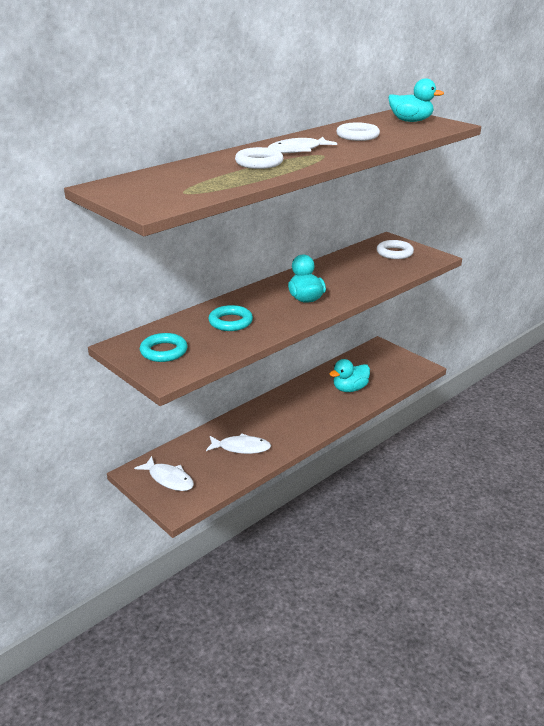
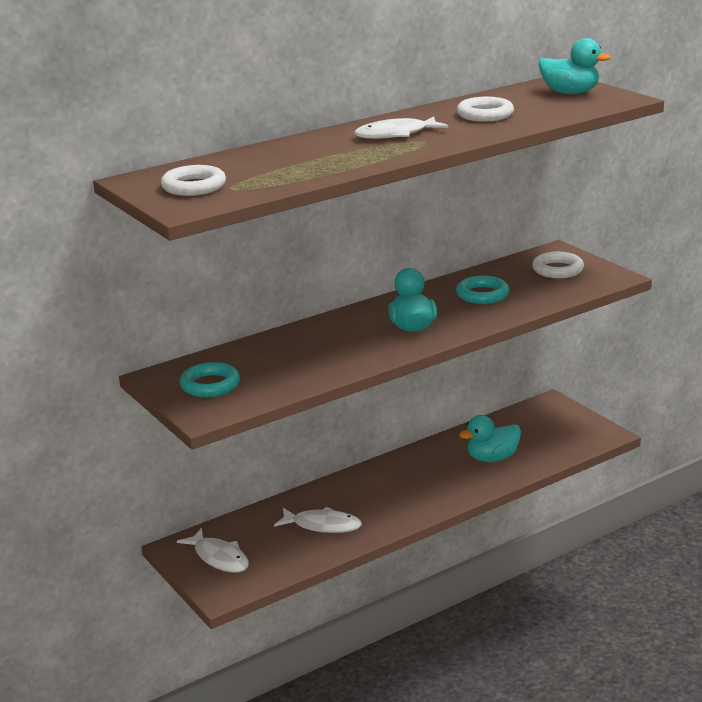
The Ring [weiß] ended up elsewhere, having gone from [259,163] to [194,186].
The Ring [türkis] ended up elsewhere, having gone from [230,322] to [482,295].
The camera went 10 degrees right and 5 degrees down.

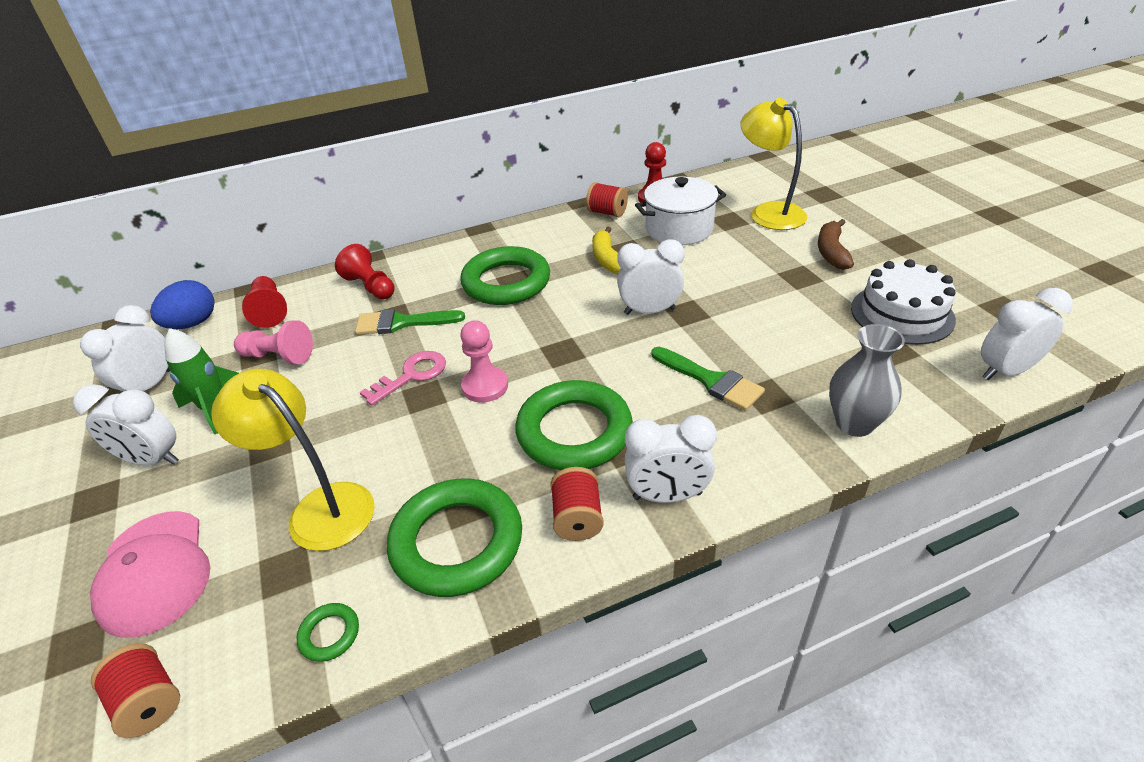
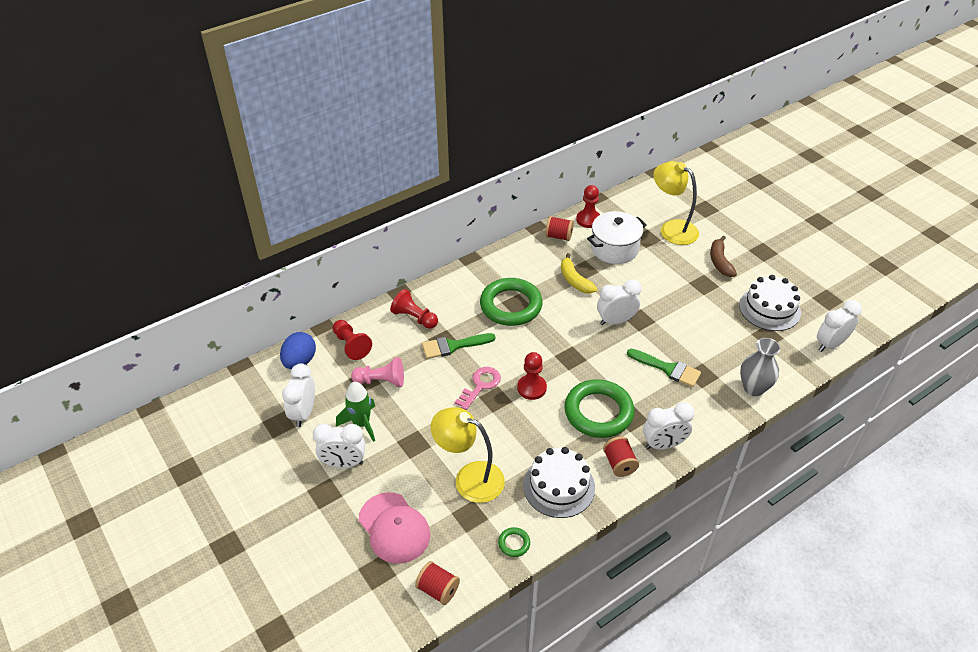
What was the Bauer [rosa] at [485,386] turned into the Bauer [rot] at [531,388].
Where the Ring [grün] stood at [457,542], the Kuchen [weiß] came to stand at [559,486].
The camera went 15 degrees left and 5 degrees up.

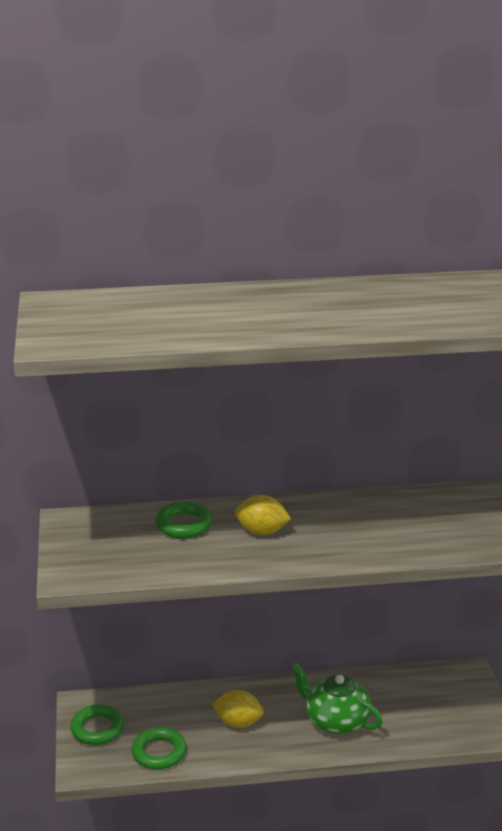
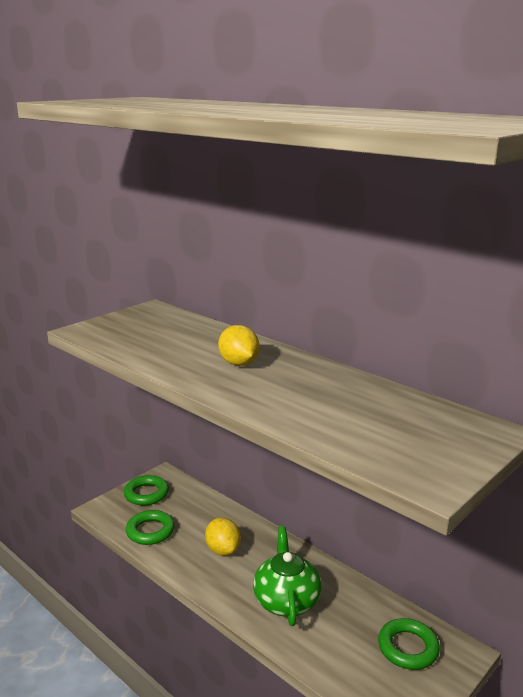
The Ring [grün] ended up elsewhere, having gone from [184,525] to [408,648].
The camera went 50 degrees right and 5 degrees down.

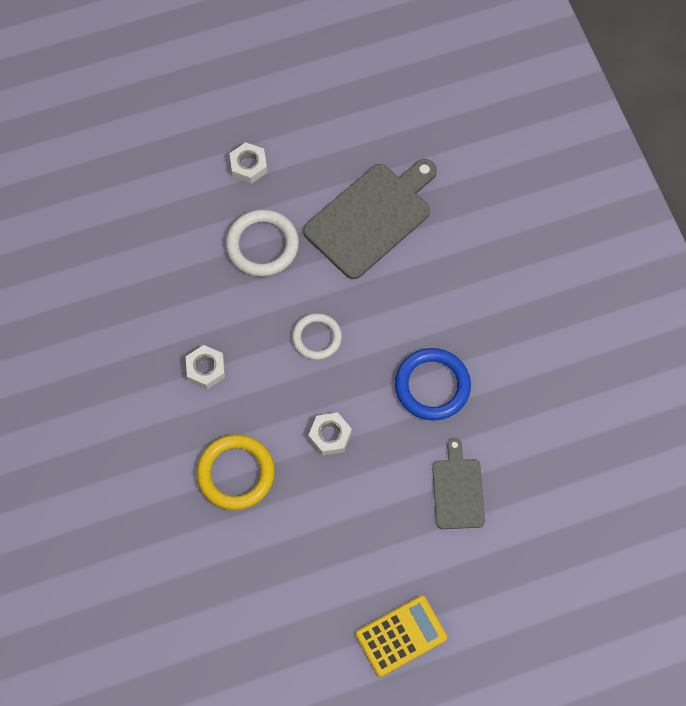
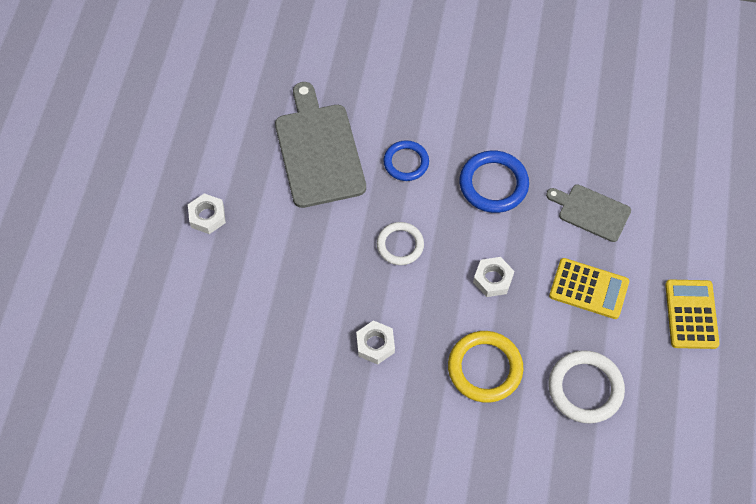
The Ring [weiß] ended up elsewhere, having gone from [262,245] to [585,388].
The second view gained the Ring [blau] at [406,162].
The second view gained the Taschenrechner [gelb] at [588,289].
The camera went 60 degrees left and 5 degrees down.

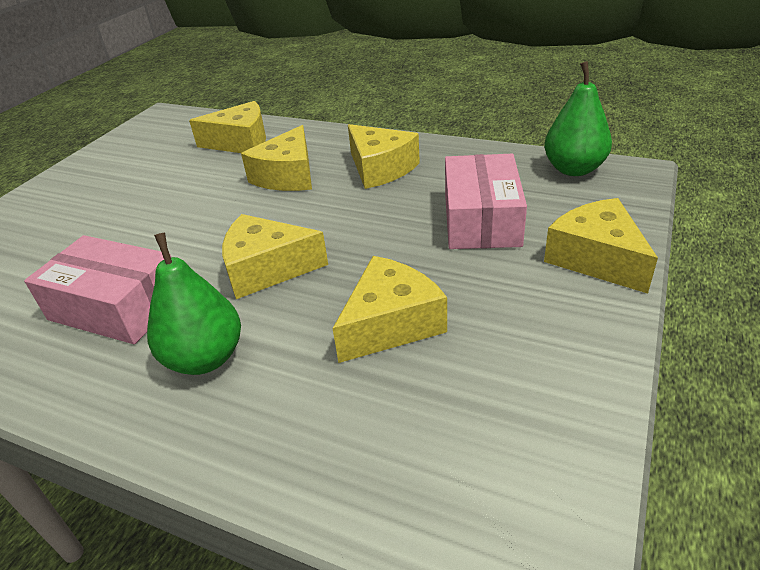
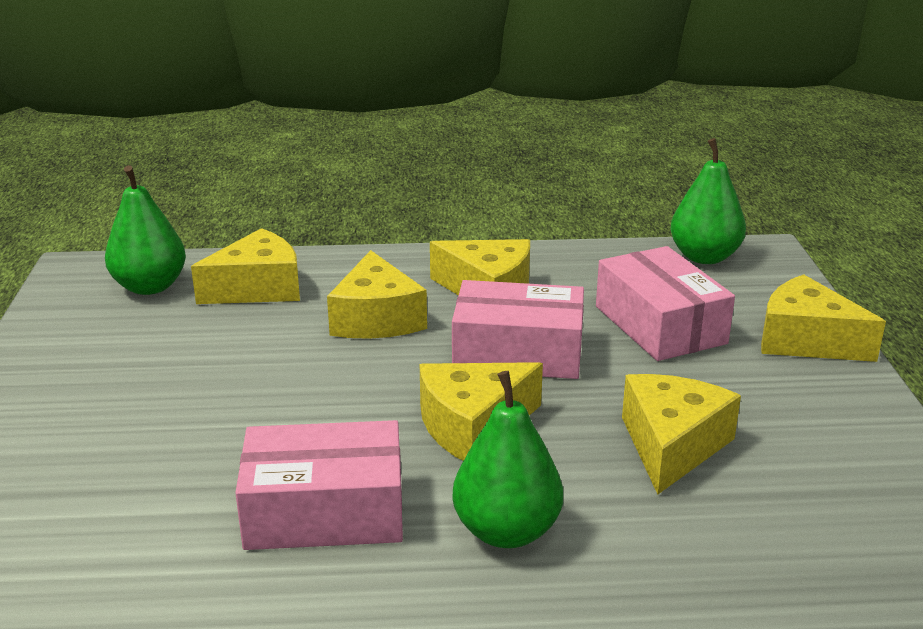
The second view gained the Birne [grün] at [150,287].
The second view gained the Schachtel [rosa] at [518,352].
The camera went 30 degrees left and 10 degrees down.

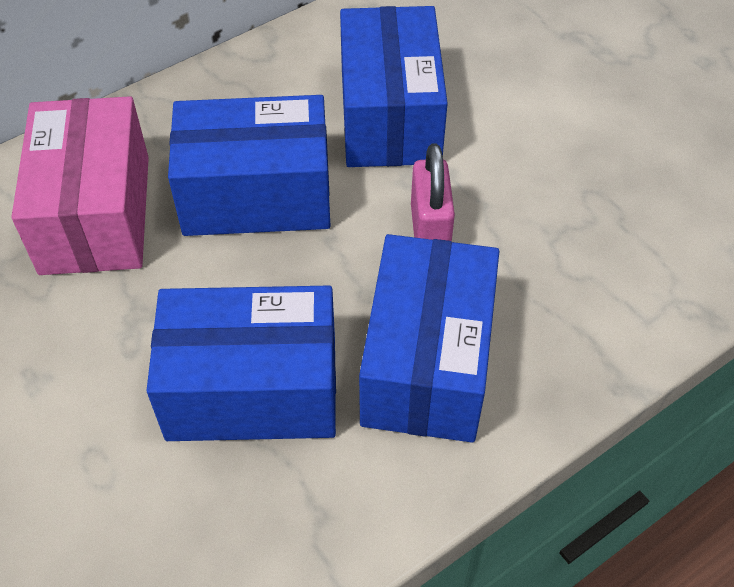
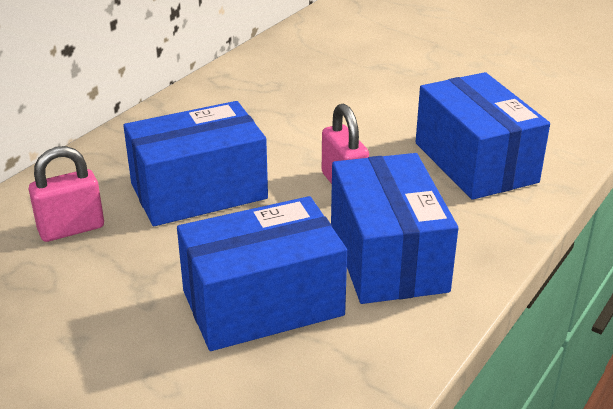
The Schachtel [blau] ended up elsewhere, having gone from [389,116] to [475,162].
Where the Schachtel [rosa] stood at [96,214], the Vorhängeschloss [rosa] came to stand at [71,229].
The camera went 20 degrees left and 20 degrees down.

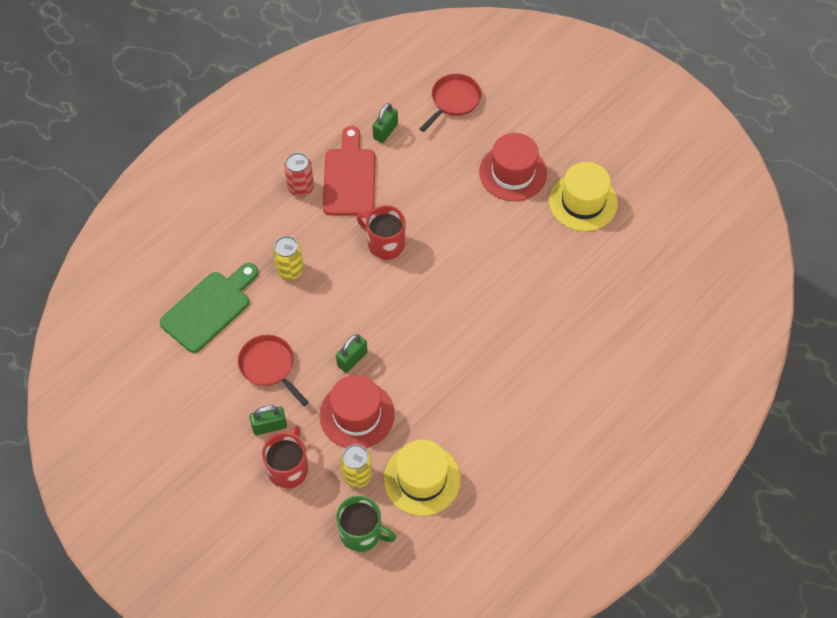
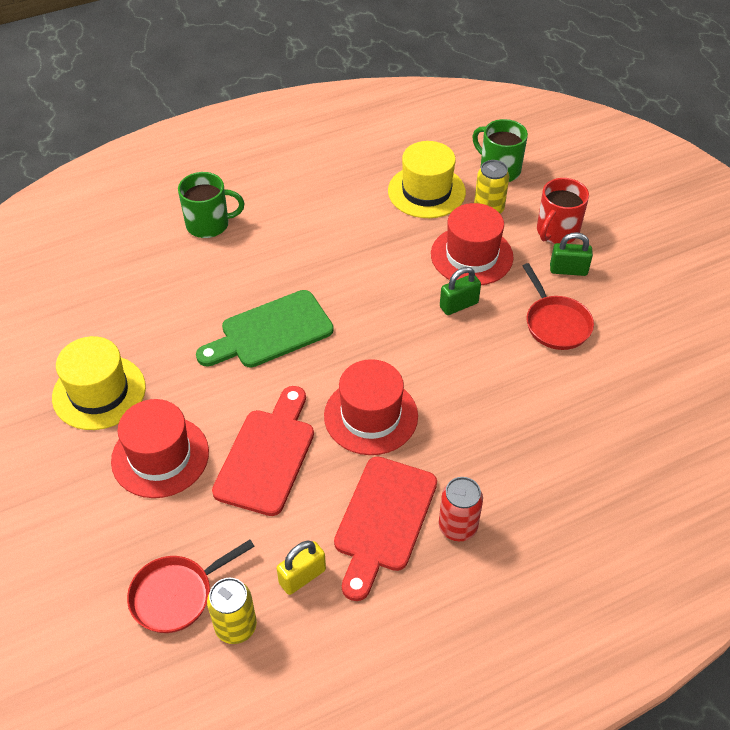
What was the Vorhängeschloss [grün] at [385,131] turned into the Vorhängeschloss [gelb] at [302,576].
Where the Tasse [rot] stood at [385,244], the Hut [rot] came to stand at [371,416].
The Dose [gelb] ended up elsewhere, having gone from [290,270] to [236,626].
The Schneidebrett [grün] ended up elsewhere, having gone from [209,308] to [271,332].
The second view gained the Tasse [grün] at [209,224].
The second view gained the Schneidebrett [rot] at [267,456].
The camera went 160 degrees left and 10 degrees down.

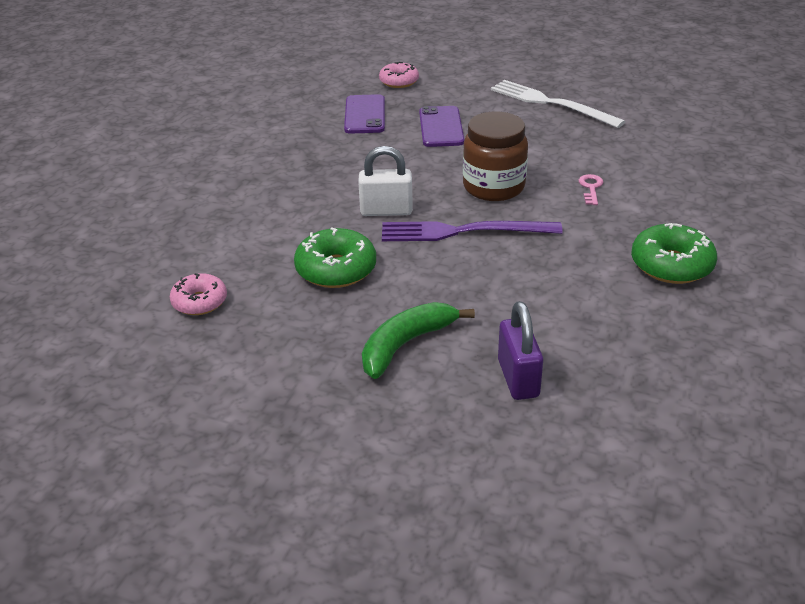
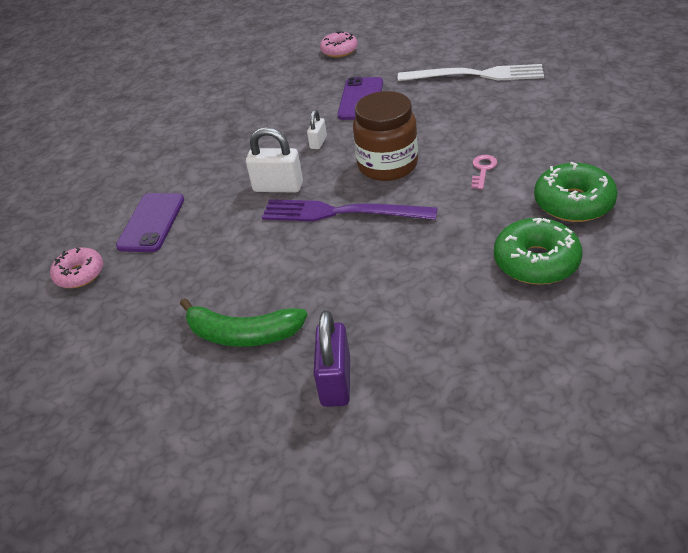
The Gabel [weiß] at [551,103] ended up facing another way, 135 degrees clockwise from before.
The Handy [lila] ended up elsewhere, having gone from [365,115] to [151,223].
The Donut [grün] ended up elsewhere, having gone from [336,269] to [573,203].
The Banane [grün] at [406,345] ended up facing another way, 135 degrees counterclockwise from before.
The second view gained the Vorhängeschloss [weiß] at [318,142].
The camera went 15 degrees right and 5 degrees up.

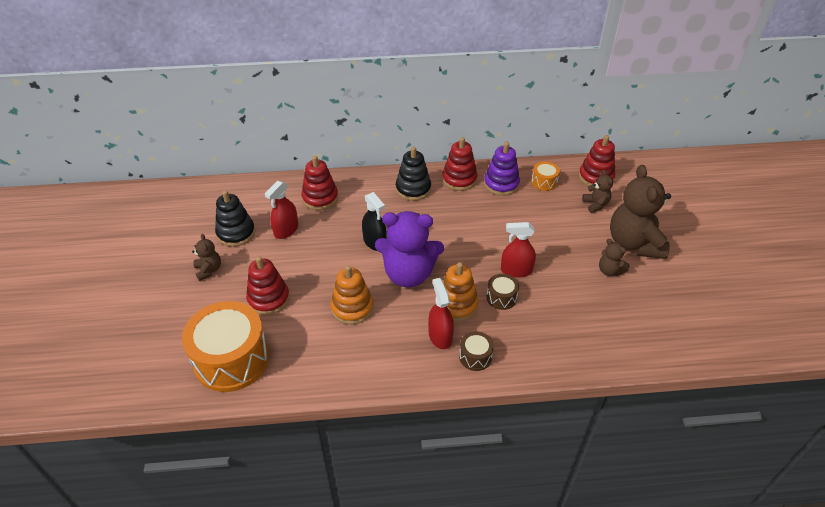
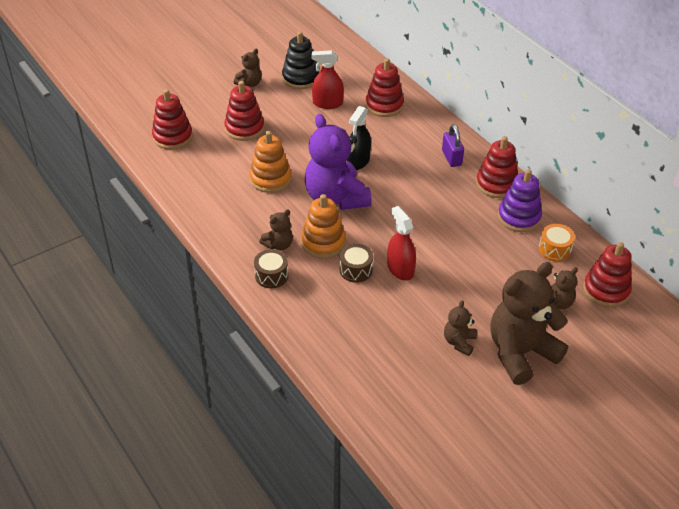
Where the Stapelspielzeug [schwarz] stood at [413,189], the Vorhängeschloss [lila] came to stand at [451,158].
Where the Sprühflasche [rot] stood at [440,336], the Teddybär [braun] came to stand at [278,244].
Where the Trommel [orange] stood at [232,359], the Stapelspielzeug [rot] came to stand at [172,137].
The camera went 60 degrees right and 0 degrees up.

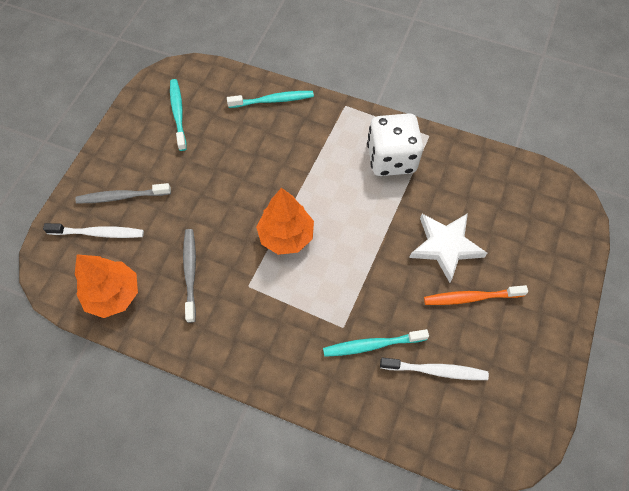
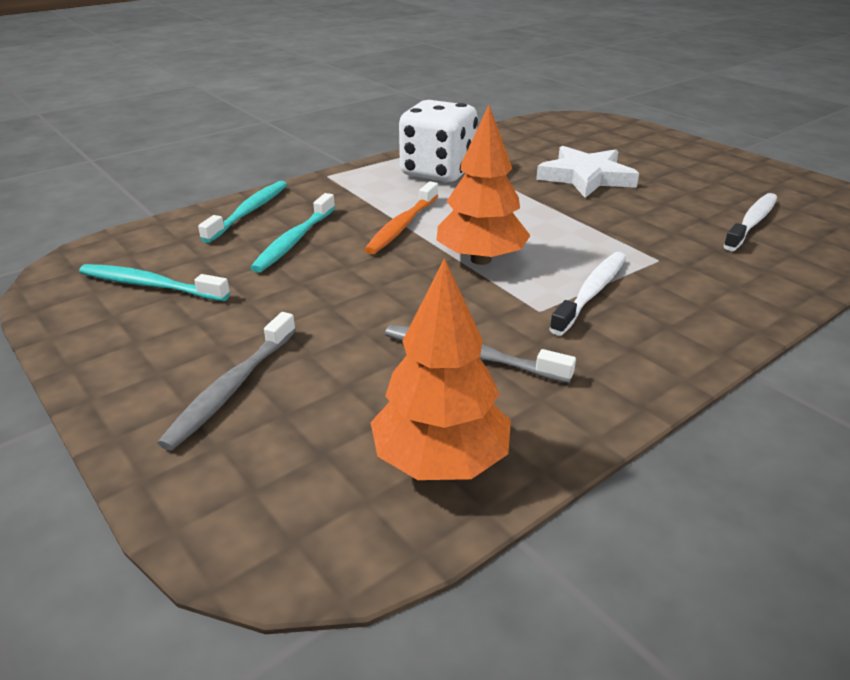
The Zahnbürste [weiß] ended up elsewhere, having gone from [98,233] to [591,292].
The Zahnbürste [orange] ended up elsewhere, having gone from [471,297] to [402,225].
The Zahnbürste [türkis] ended up elsewhere, having gone from [372,345] to [294,240].
The camera went 60 degrees left and 30 degrees down.

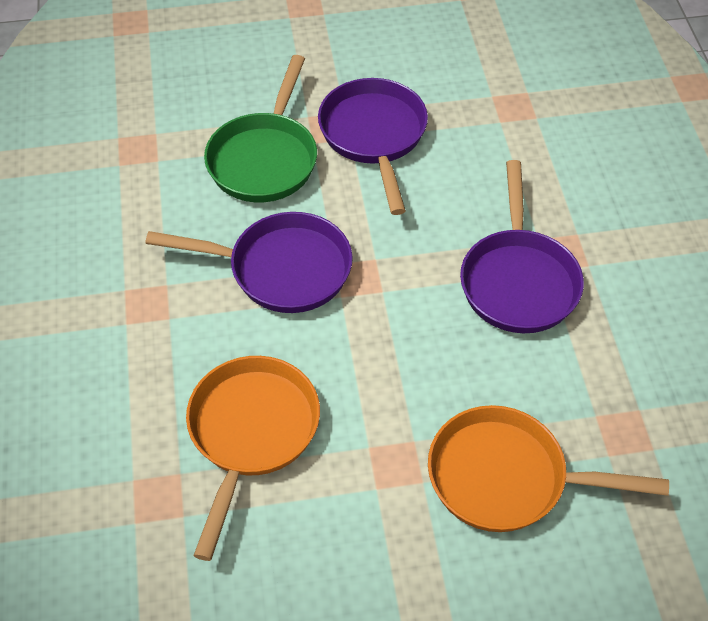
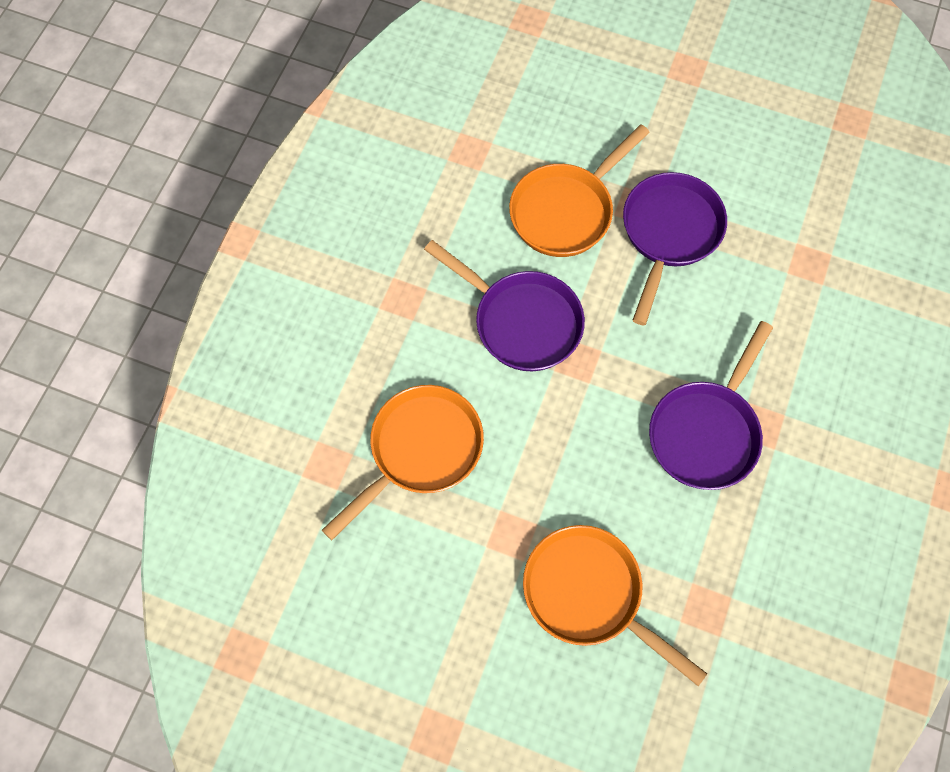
What was the Pfanne [grün] at [265,159] turned into the Pfanne [orange] at [565,211].
The camera went 30 degrees right and 15 degrees up.

